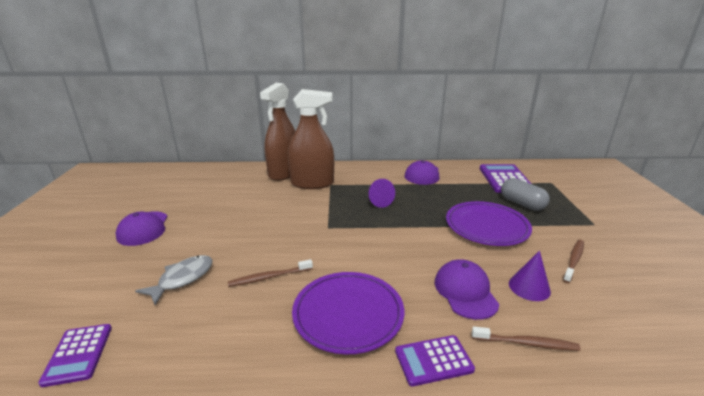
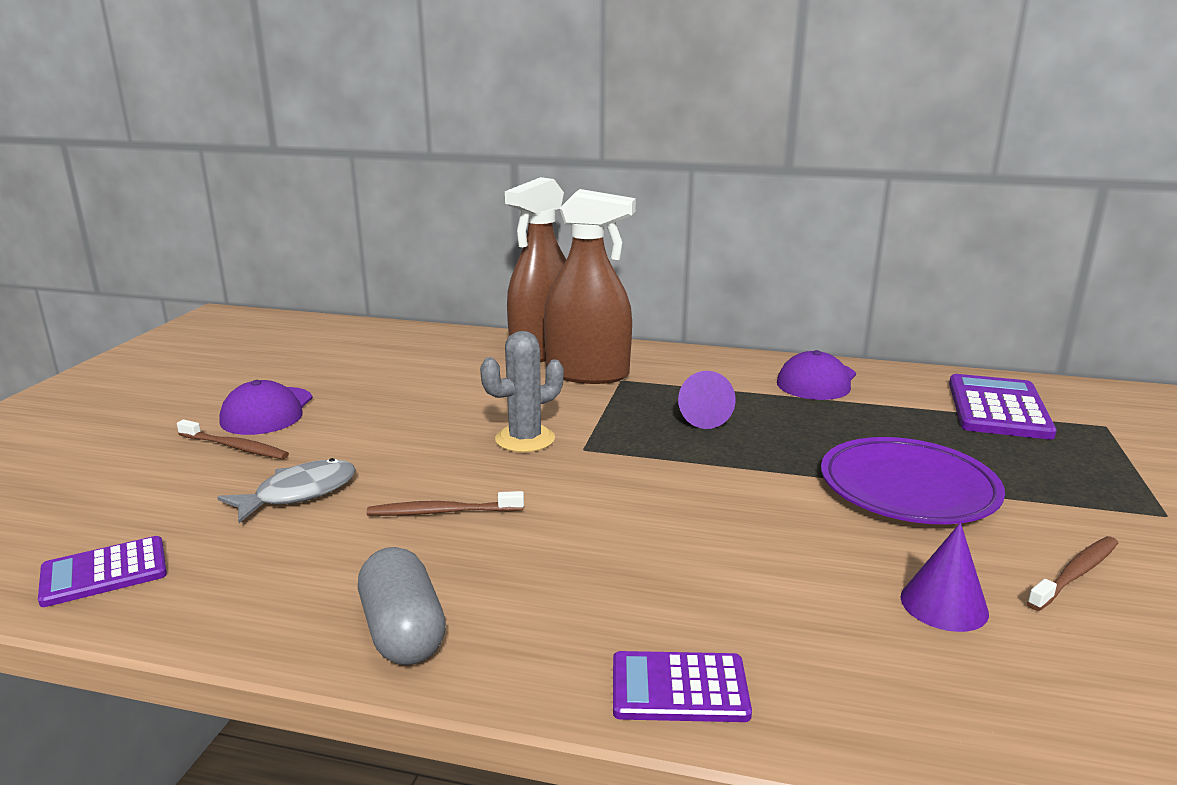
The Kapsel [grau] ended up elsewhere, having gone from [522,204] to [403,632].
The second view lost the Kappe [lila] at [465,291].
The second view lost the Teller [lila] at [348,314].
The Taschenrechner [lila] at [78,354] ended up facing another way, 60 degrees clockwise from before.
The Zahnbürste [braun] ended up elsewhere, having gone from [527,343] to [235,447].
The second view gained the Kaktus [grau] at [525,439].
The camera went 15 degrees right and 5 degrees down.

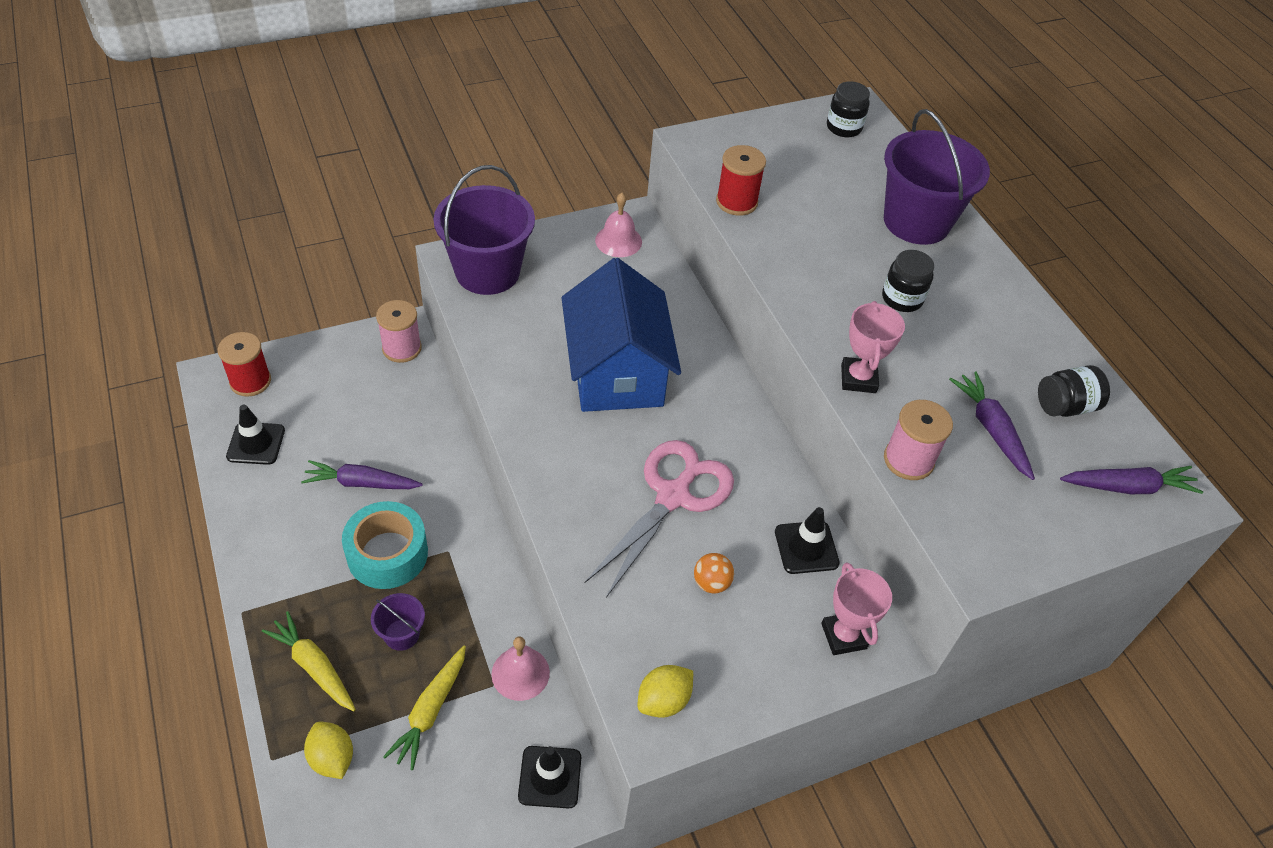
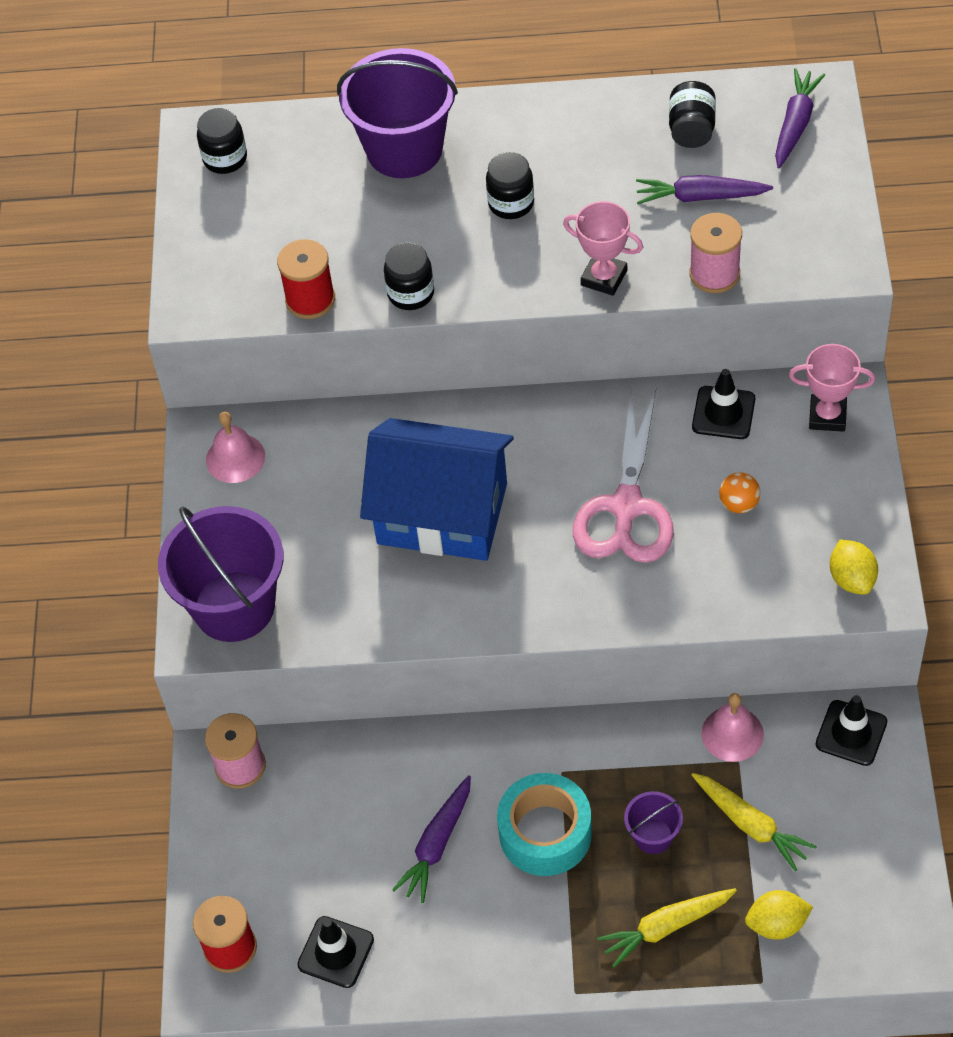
The Schere [rosa] at [673,496] ended up facing another way, 135 degrees counterclockwise from before.
The second view gained the Einmachglas [schwarz] at [411,293].
The camera went 60 degrees left and 5 degrees up.

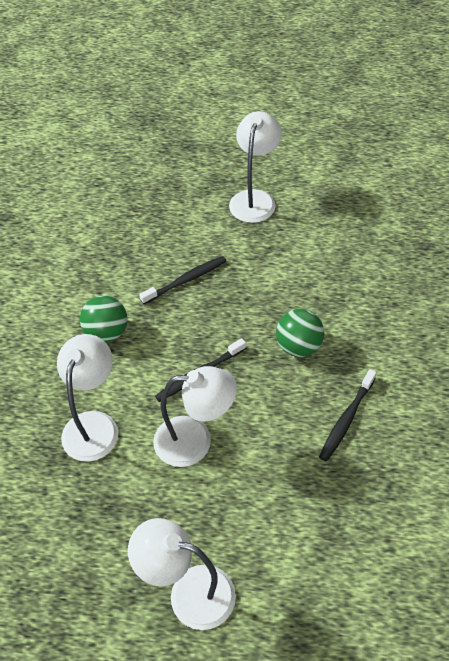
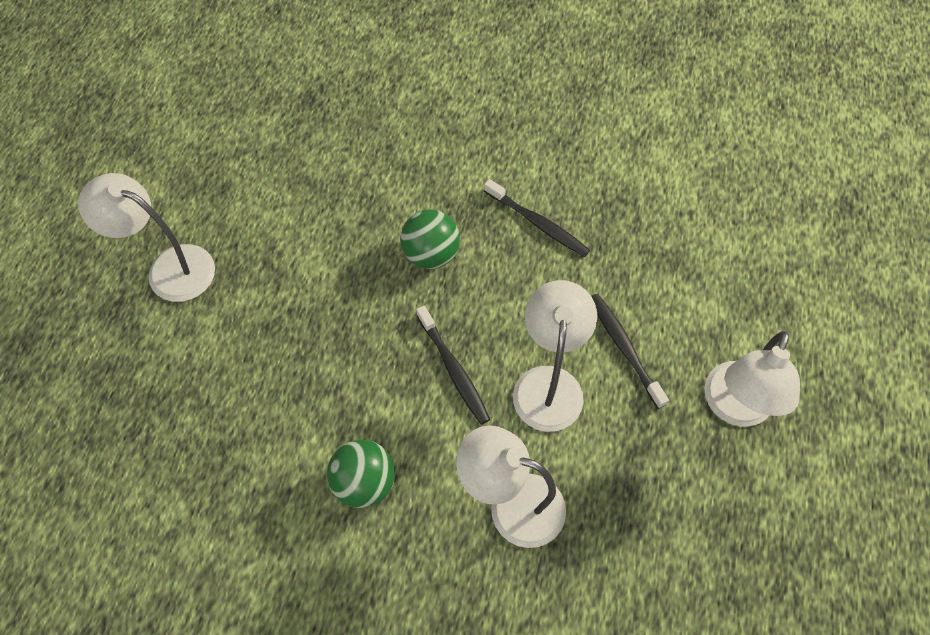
The Zahnbürste [schwarz] ended up elsewhere, having gone from [186,280] to [624,348].
The camera went 85 degrees left and 10 degrees up.

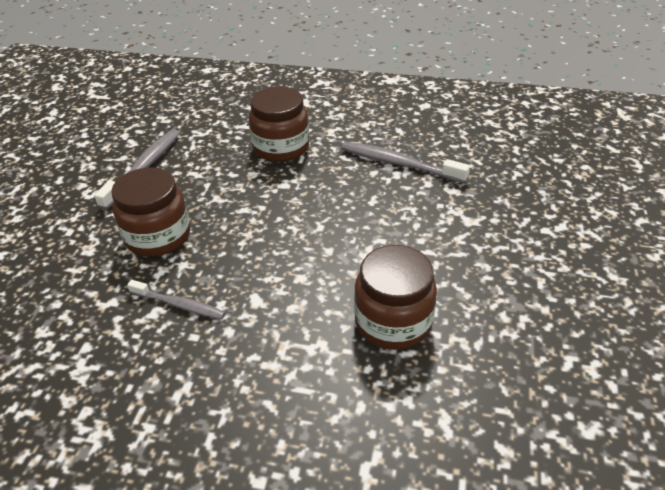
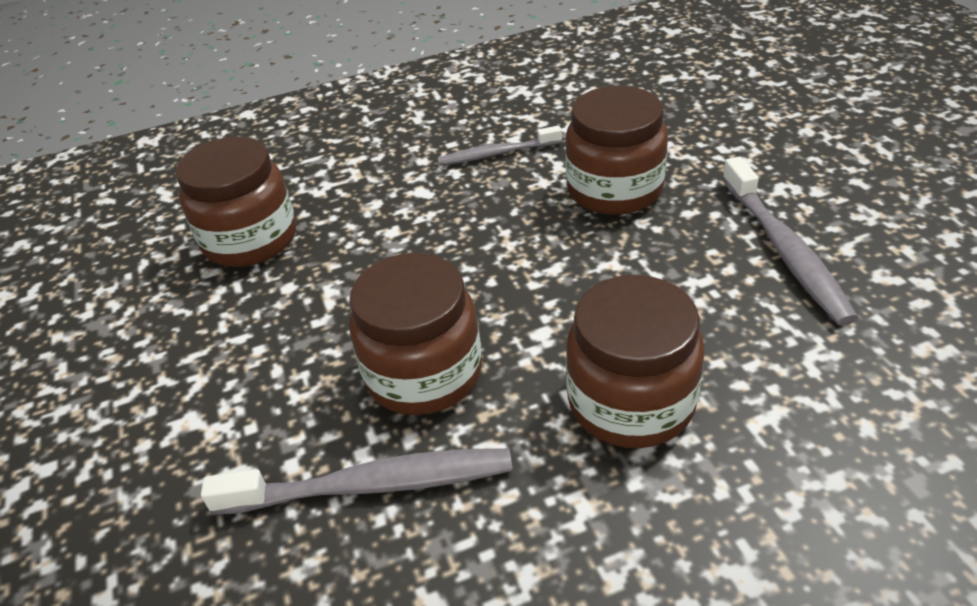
The second view gained the Einmachglas [braun] at [424,373].
The camera went 150 degrees right and 0 degrees up.

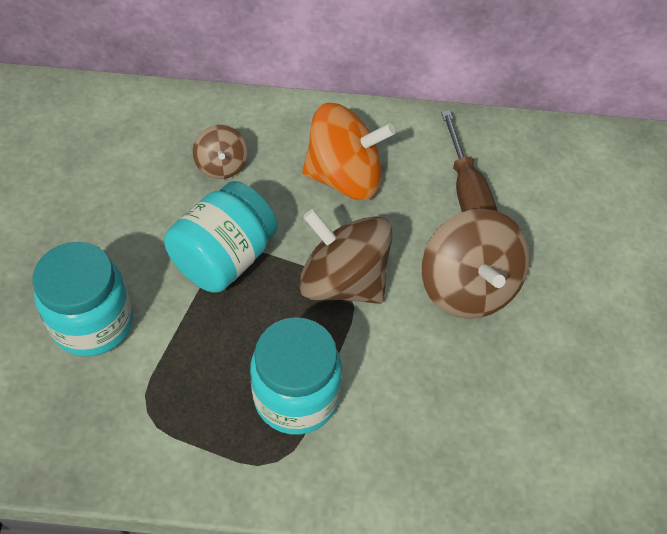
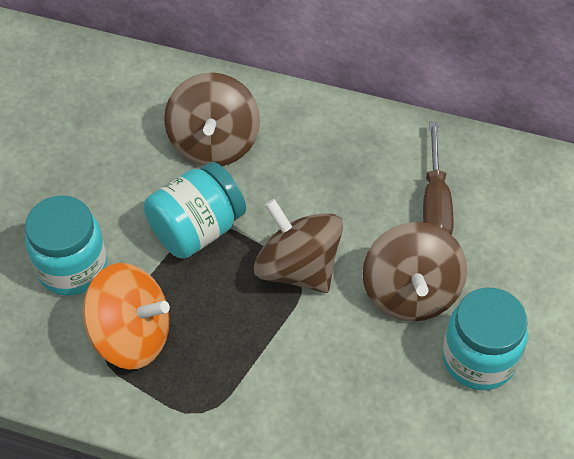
The Kreisel [orange] ended up elsewhere, having gone from [344,177] to [131,335].
The size of the Kreisel [braun] at [222,165] changed by a factor of 1.88.
The Einmachglas [türkis] ended up elsewhere, having gone from [296,397] to [478,358].
The camera went 15 degrees right and 0 degrees up.

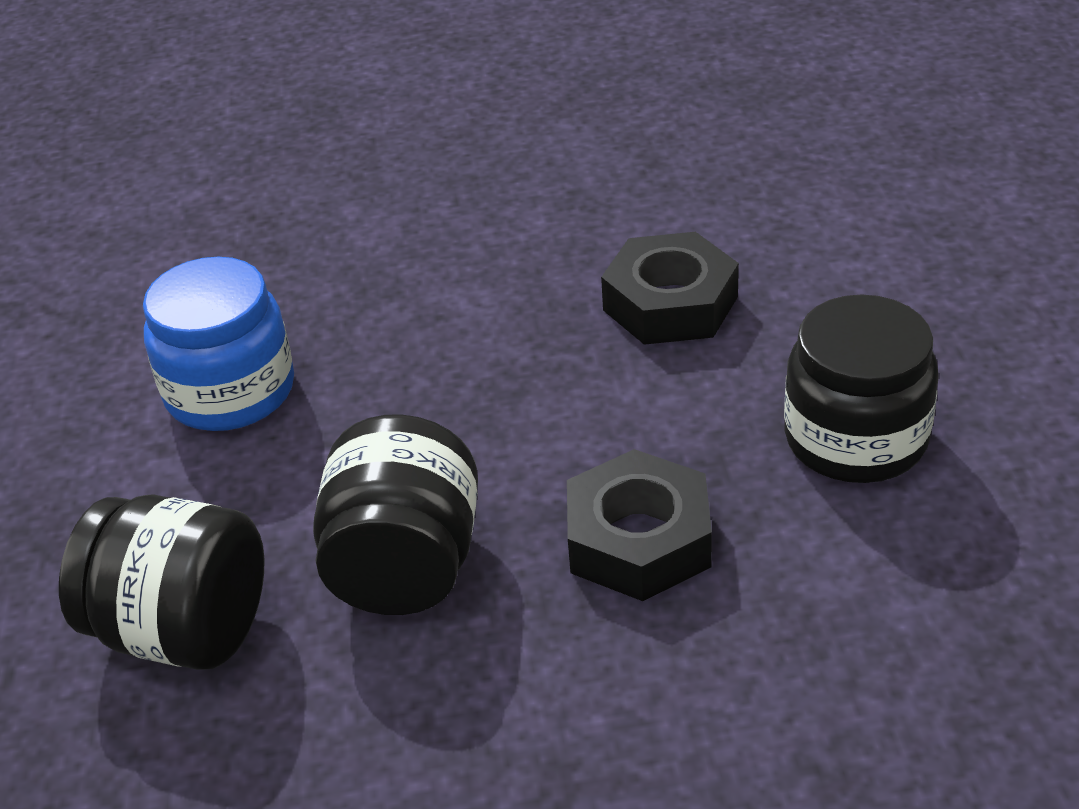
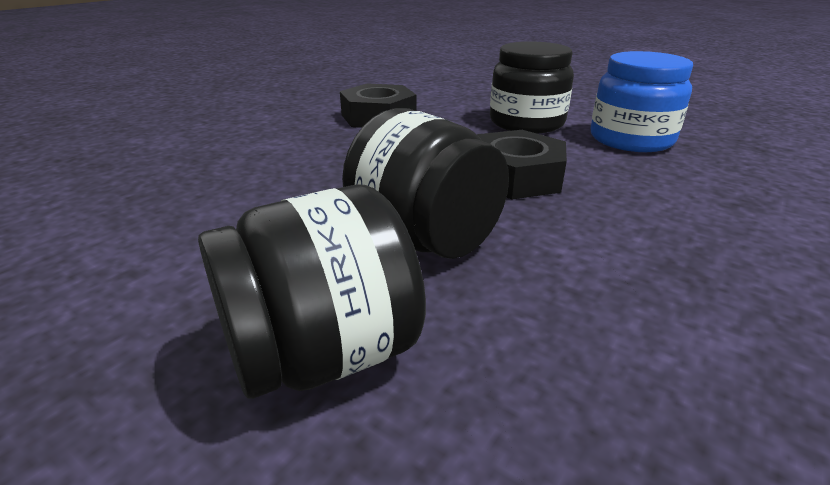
The Einmachglas [blau] ended up elsewhere, having gone from [230,391] to [631,139].
The camera went 50 degrees left and 10 degrees down.

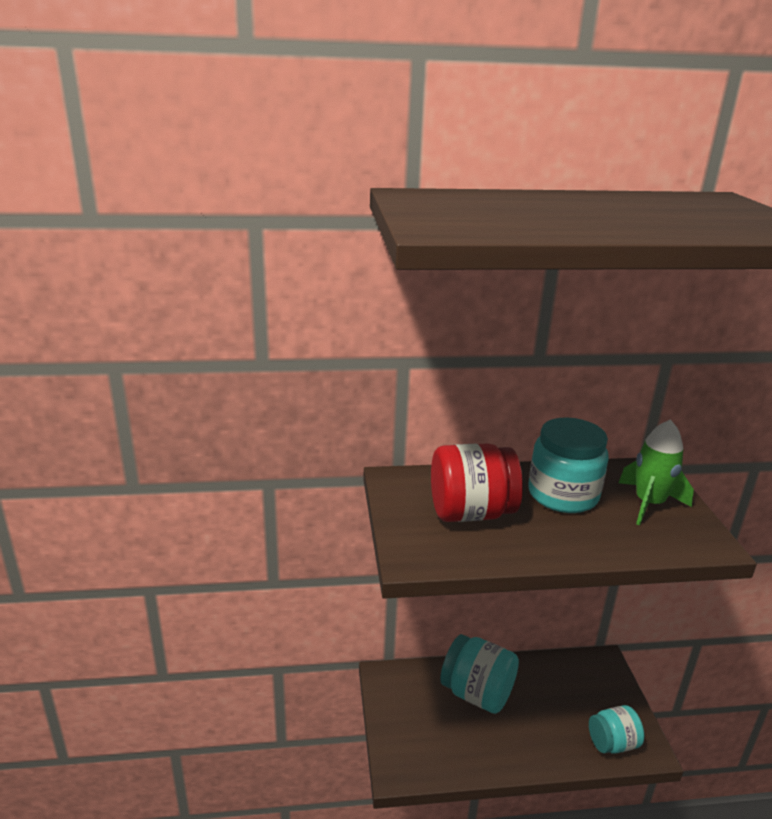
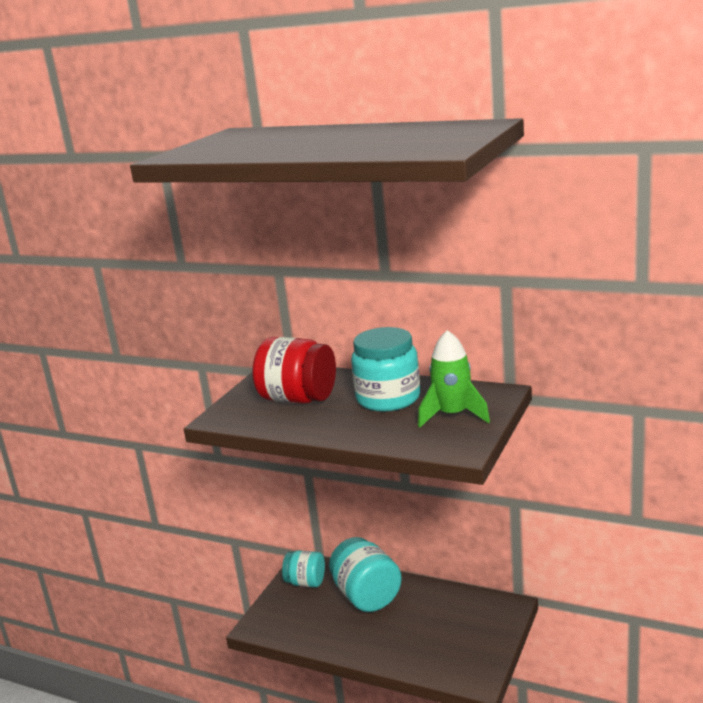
The Einmachglas [türkis] ended up elsewhere, having gone from [612,743] to [306,582].
The camera went 35 degrees right and 5 degrees down.

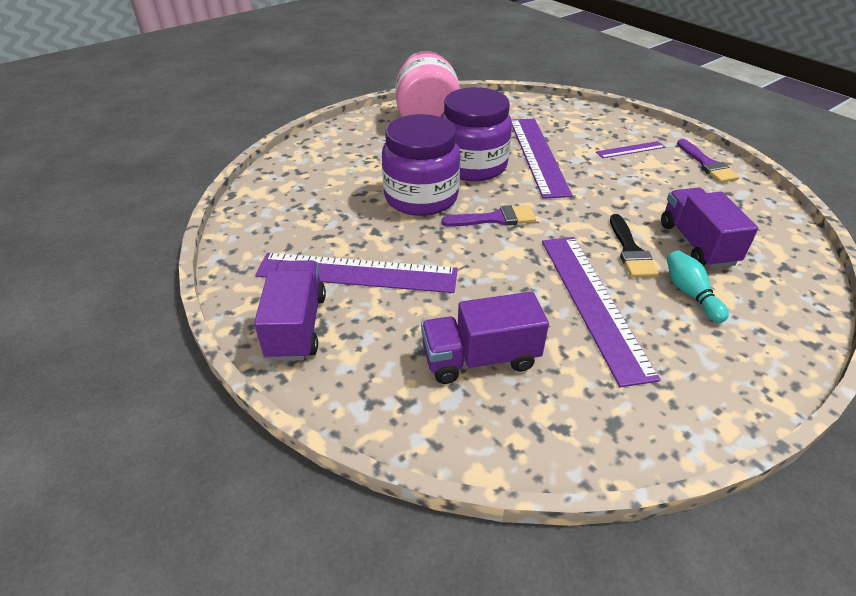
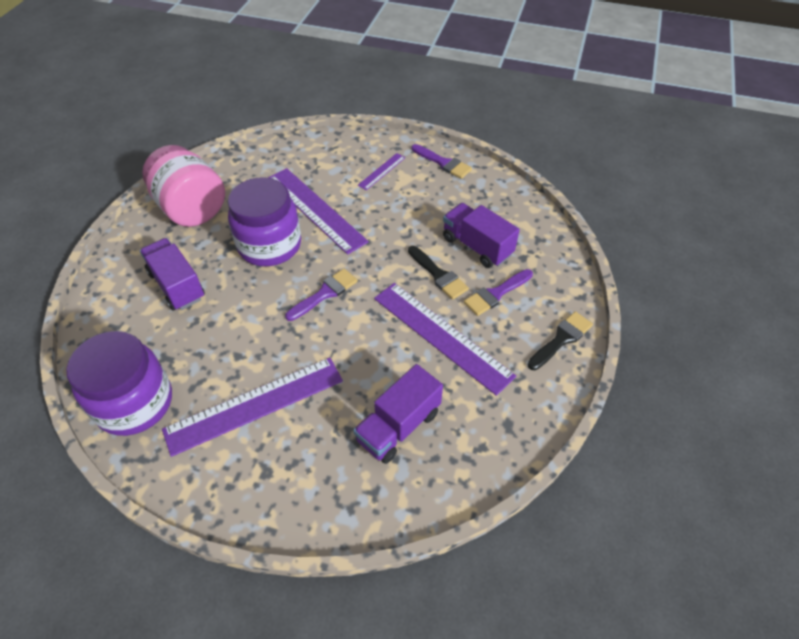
The Einmachglas [lila] ended up elsewhere, having gone from [421,197] to [134,403].
Where the Bowlingkegel [türkis] stood at [690,294], the Pinsel [lila] came to stand at [496,294].
The Lastwagen [lila] ended up elsewhere, having gone from [296,326] to [177,285].
The second view gained the Pinsel [schwarz] at [561,339].
The camera went 35 degrees left and 10 degrees up.

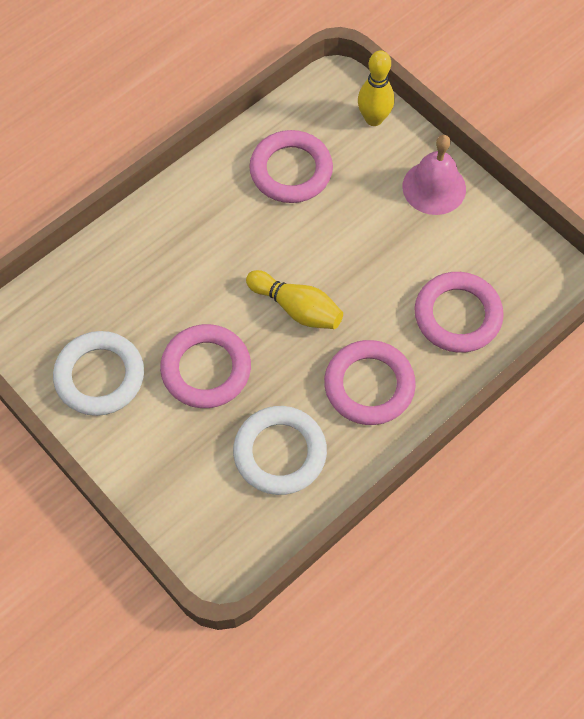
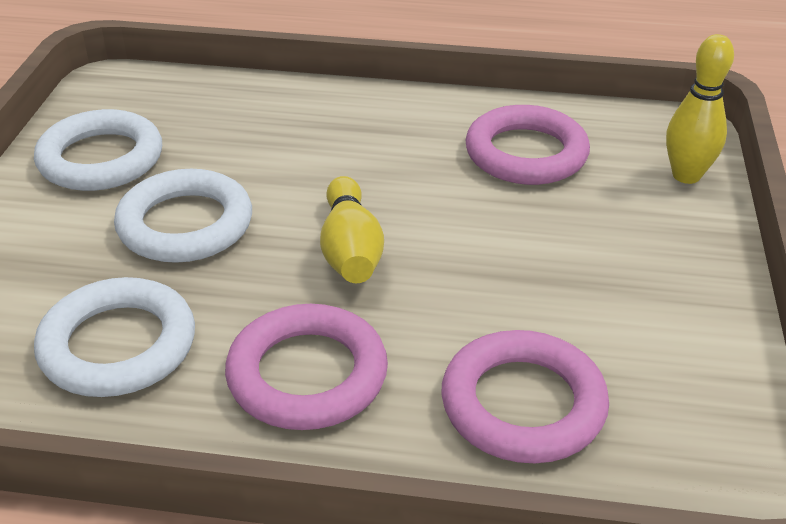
The second view lost the Glocke [rosa] at [434,187].
What was the Ring [rosa] at [206,369] turned into the Ring [weiß] at [185,224].
The camera went 50 degrees right and 25 degrees down.

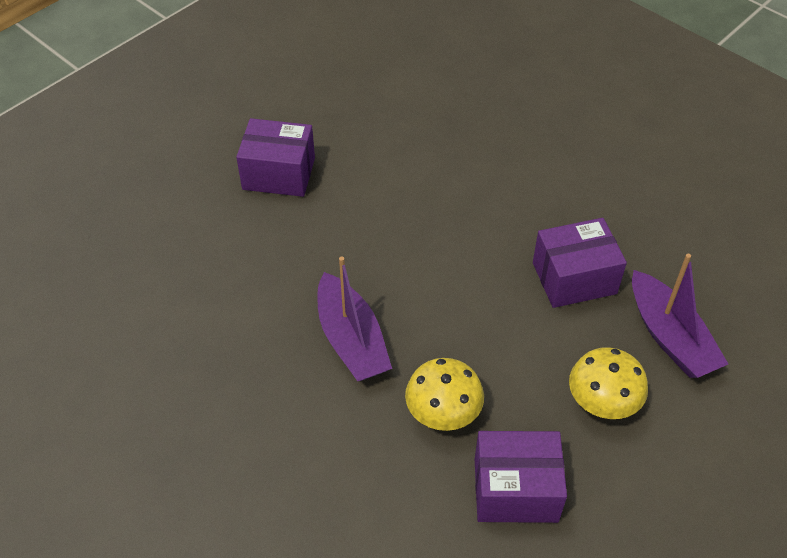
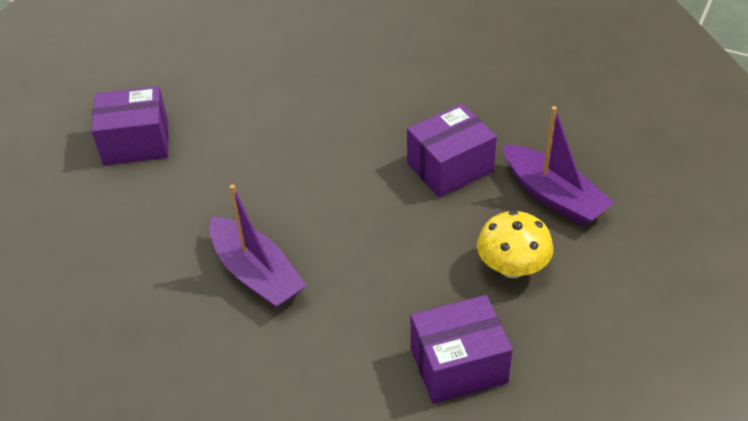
The second view lost the Pilz [gelb] at [443,413].
The camera went 15 degrees left and 5 degrees down.

